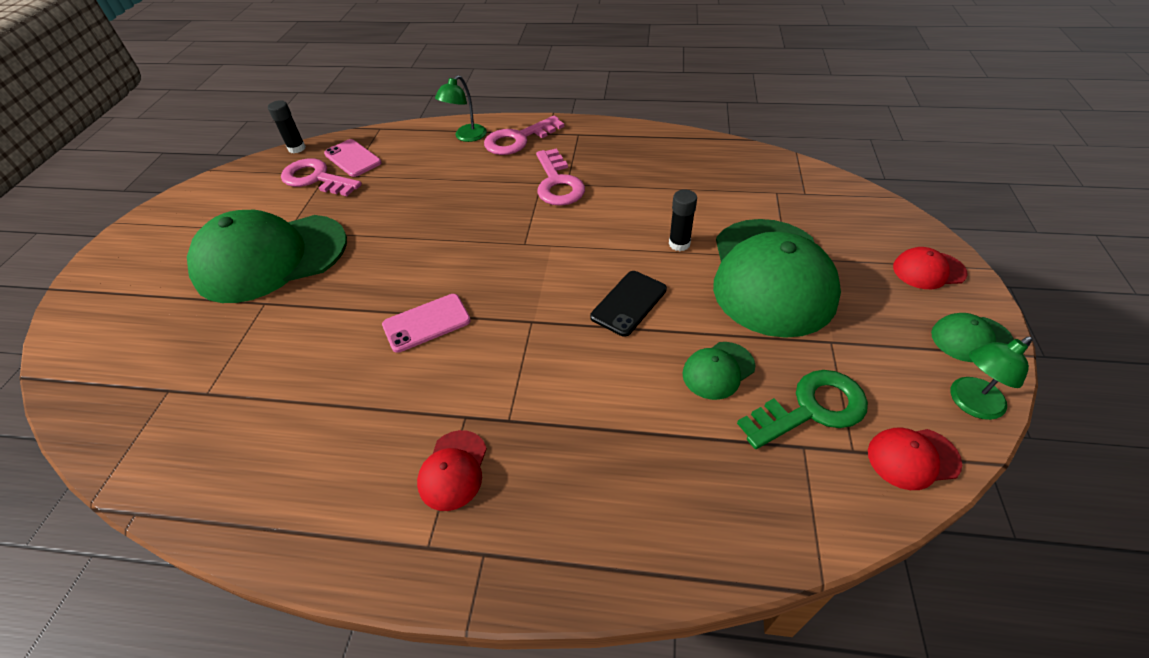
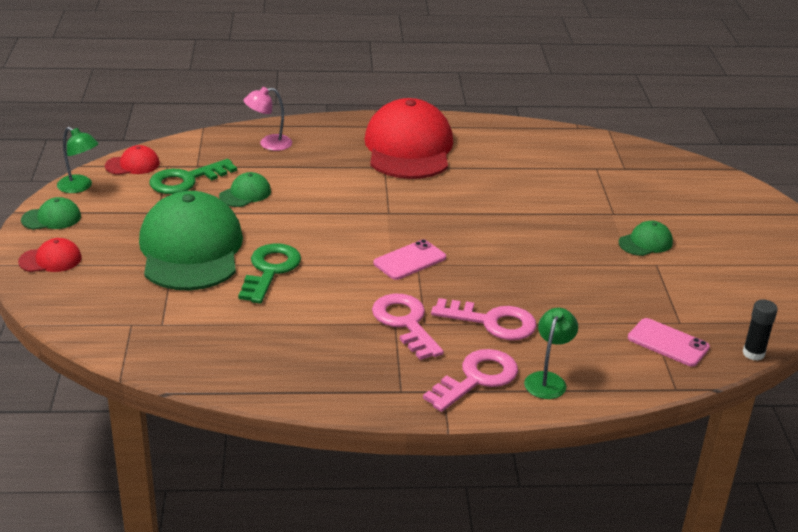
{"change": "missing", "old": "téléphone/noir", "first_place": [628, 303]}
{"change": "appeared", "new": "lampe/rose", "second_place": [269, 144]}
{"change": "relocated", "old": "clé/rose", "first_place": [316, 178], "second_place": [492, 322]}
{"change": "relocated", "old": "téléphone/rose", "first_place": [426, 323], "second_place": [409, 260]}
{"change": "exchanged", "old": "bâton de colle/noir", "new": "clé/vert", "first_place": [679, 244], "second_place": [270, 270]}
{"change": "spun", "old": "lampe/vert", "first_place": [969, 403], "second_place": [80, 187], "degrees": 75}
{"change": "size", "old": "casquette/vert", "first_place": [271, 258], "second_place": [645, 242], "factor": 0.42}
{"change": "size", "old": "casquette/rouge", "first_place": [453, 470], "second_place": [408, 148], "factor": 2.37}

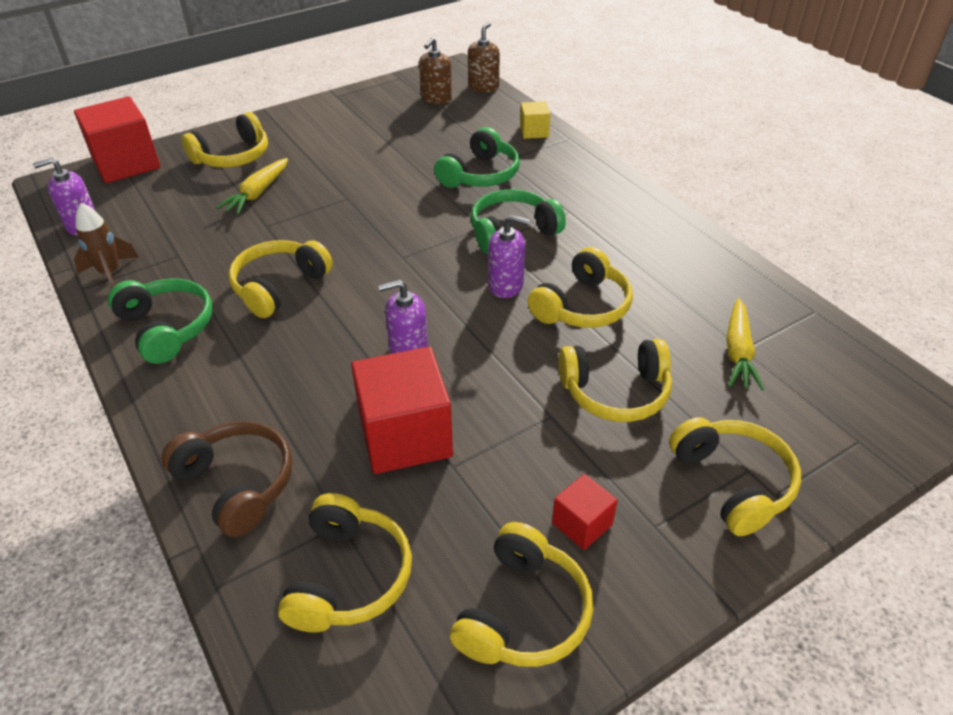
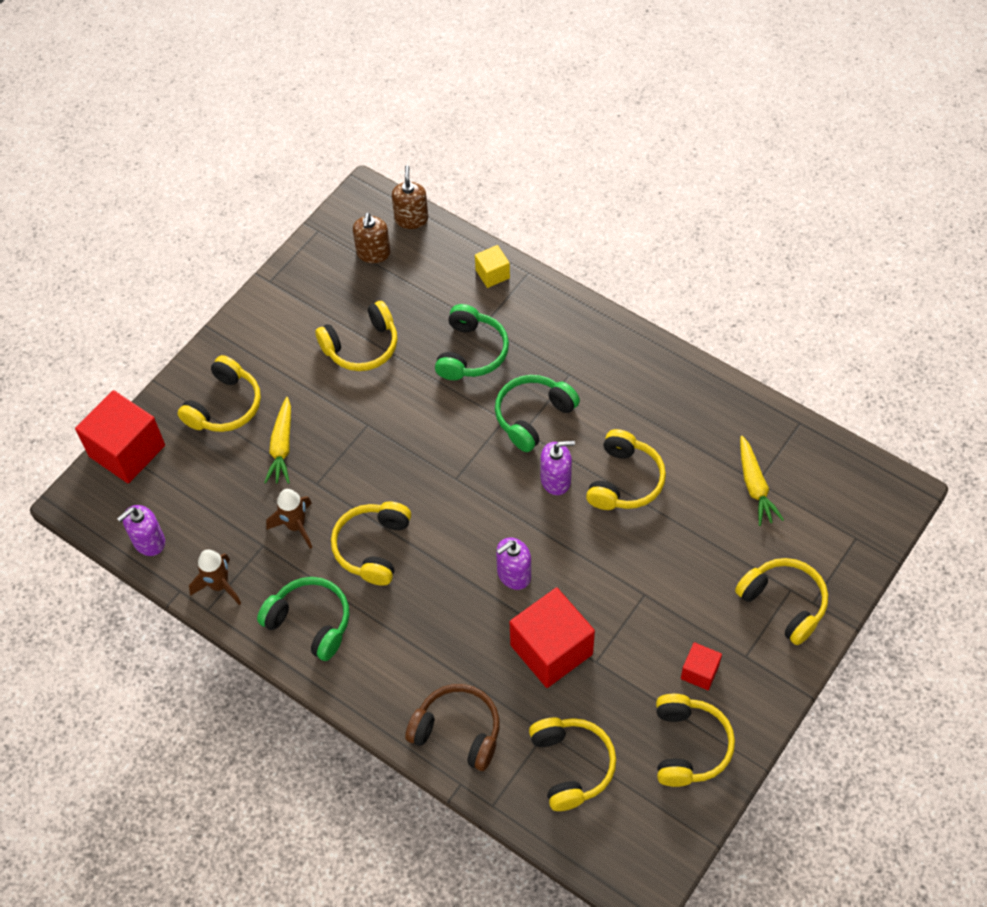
{"change": "appeared", "new": "fusée/marron", "second_place": [296, 526]}
{"change": "relocated", "old": "casque audio/jaune", "first_place": [615, 392], "second_place": [362, 346]}

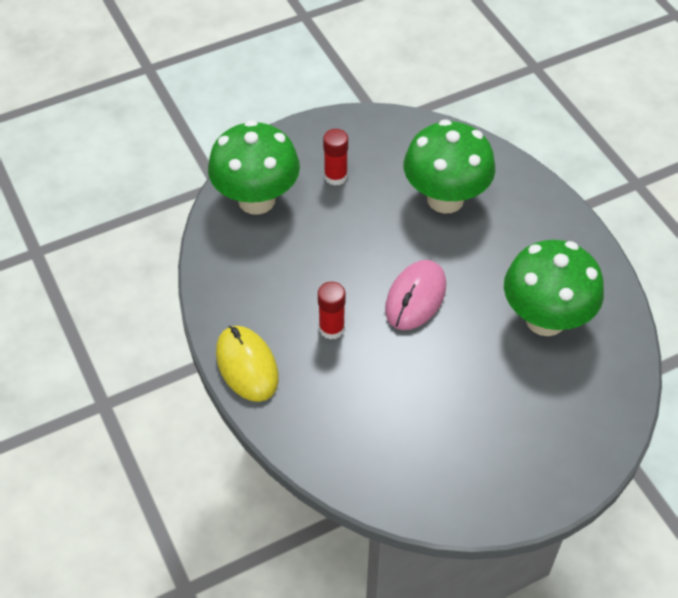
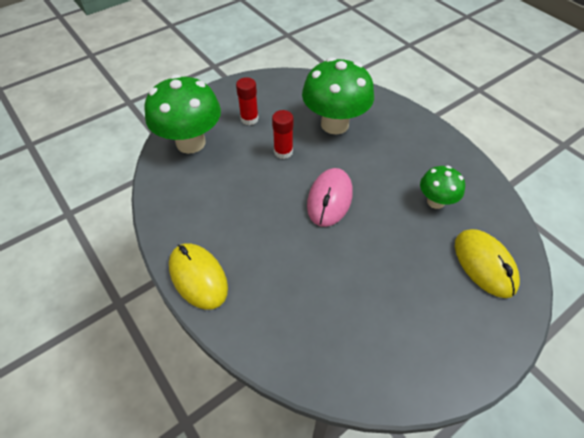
{"change": "appeared", "new": "souris/jaune", "second_place": [484, 264]}
{"change": "relocated", "old": "bâton de colle/rouge", "first_place": [331, 328], "second_place": [283, 152]}
{"change": "size", "old": "champignon/vert", "first_place": [545, 319], "second_place": [435, 201], "factor": 0.54}

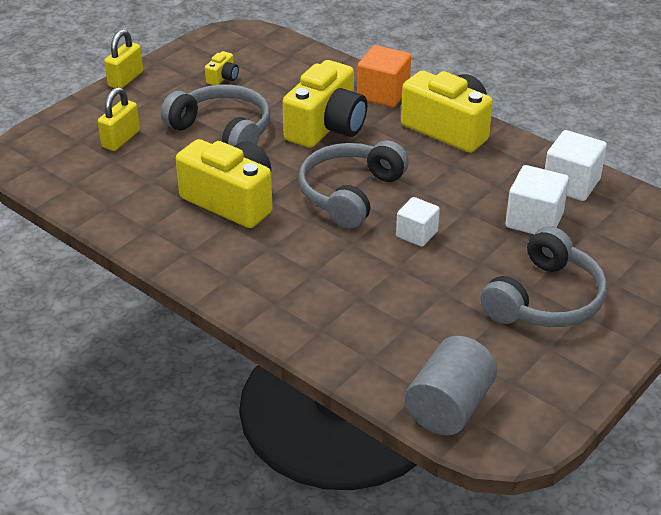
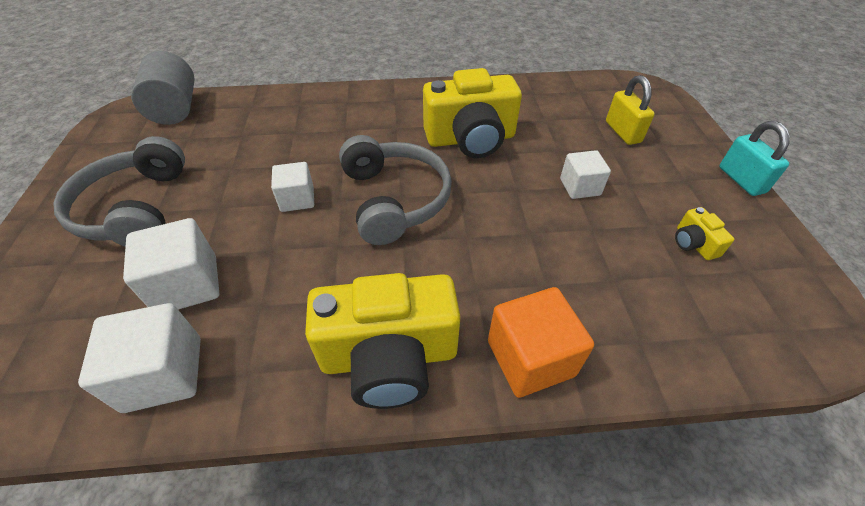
{"change": "missing", "old": "appareil photo/jaune", "first_place": [326, 127]}
{"change": "exchanged", "old": "casque audio/gris", "new": "cube/blanc", "first_place": [223, 131], "second_place": [580, 187]}
{"change": "colour", "old": "cadenas/jaune", "new": "cadenas/turquoise", "first_place": [126, 79], "second_place": [741, 180]}

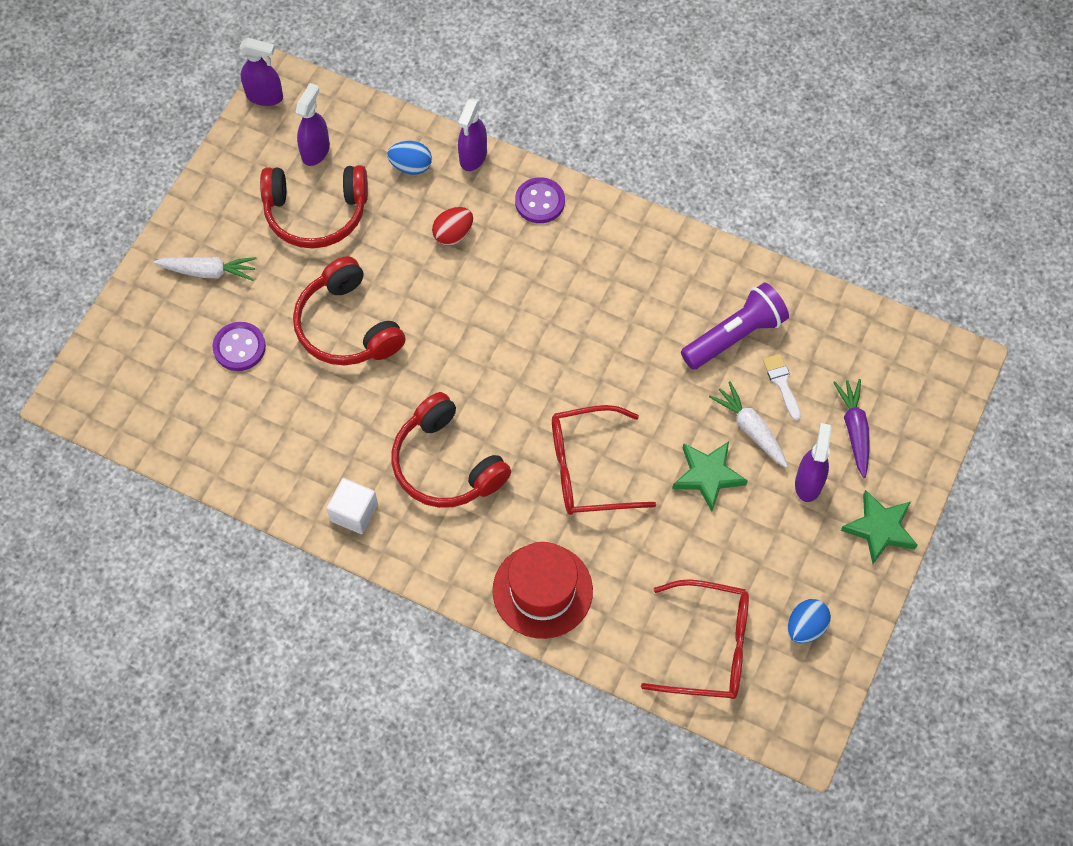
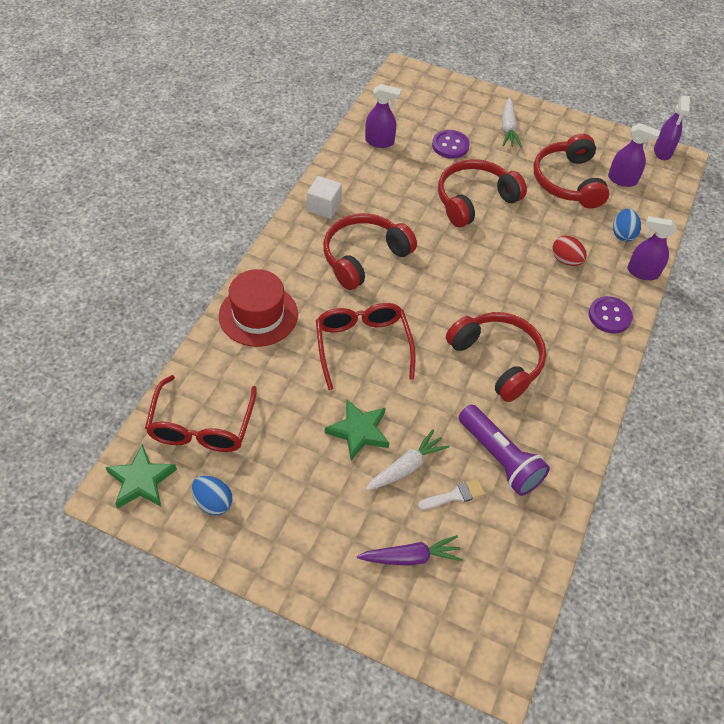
{"change": "appeared", "new": "casque audio/rouge", "second_place": [498, 360]}
{"change": "relocated", "old": "vaporisateur/violet", "first_place": [808, 483], "second_place": [379, 142]}
{"change": "relocated", "old": "étoile/vert", "first_place": [880, 529], "second_place": [141, 481]}

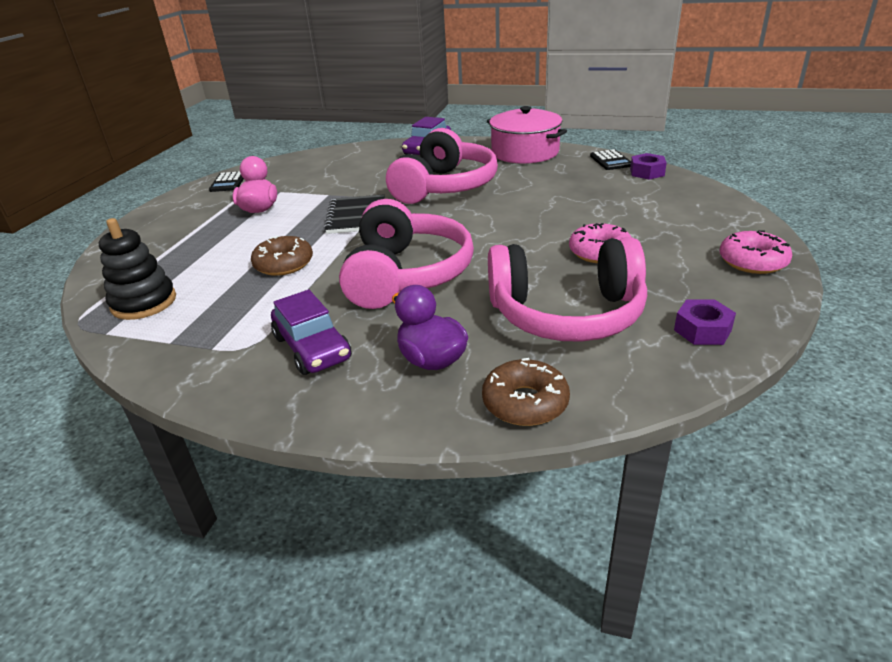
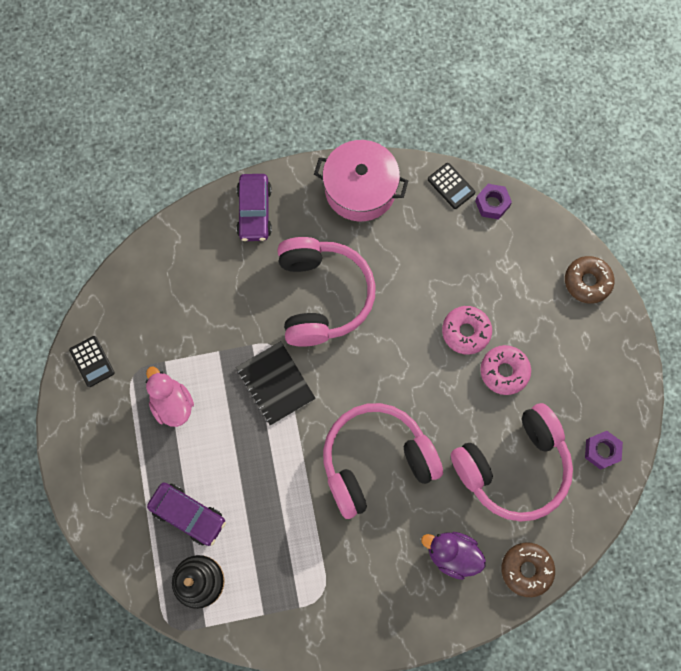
{"change": "relocated", "old": "beignet/marron", "first_place": [284, 264], "second_place": [587, 282]}
{"change": "relocated", "old": "voiture/violet", "first_place": [312, 348], "second_place": [188, 514]}
{"change": "relocated", "old": "beignet/rose", "first_place": [752, 261], "second_place": [466, 332]}
{"change": "spun", "old": "casque audio/rose", "first_place": [405, 275], "second_place": [376, 461], "degrees": -90}

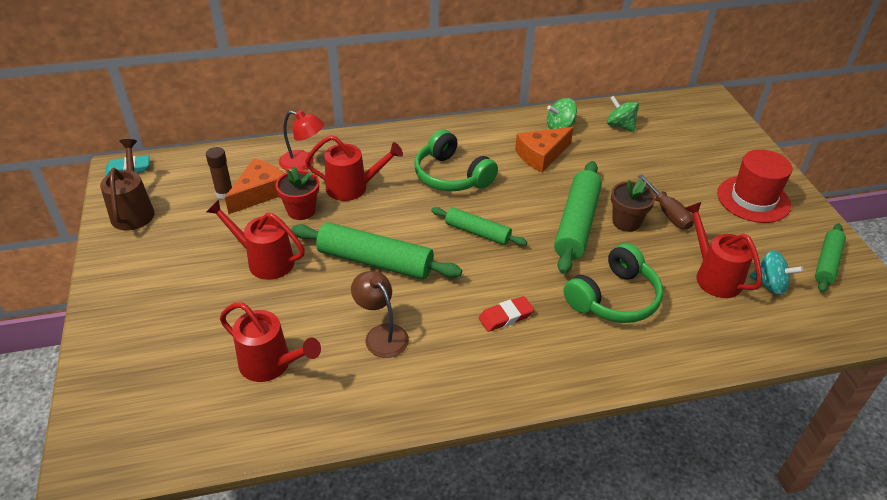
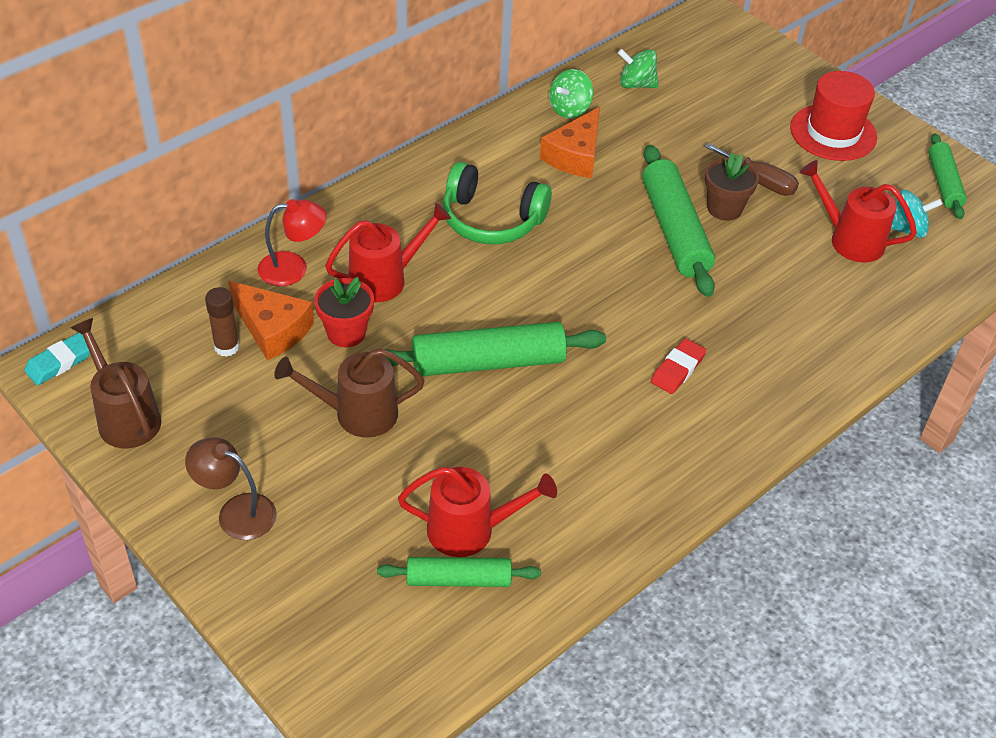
{"change": "missing", "old": "casque audio/vert", "first_place": [614, 298]}
{"change": "relocated", "old": "lampe/marron", "first_place": [381, 334], "second_place": [236, 512]}
{"change": "relocated", "old": "rouleau à pâtisserie/vert", "first_place": [477, 232], "second_place": [458, 579]}
{"change": "colour", "old": "arrosoir/rouge", "new": "arrosoir/marron", "first_place": [264, 261], "second_place": [356, 414]}
{"change": "spun", "old": "fromage/orange", "first_place": [259, 193], "second_place": [272, 329], "degrees": 120}

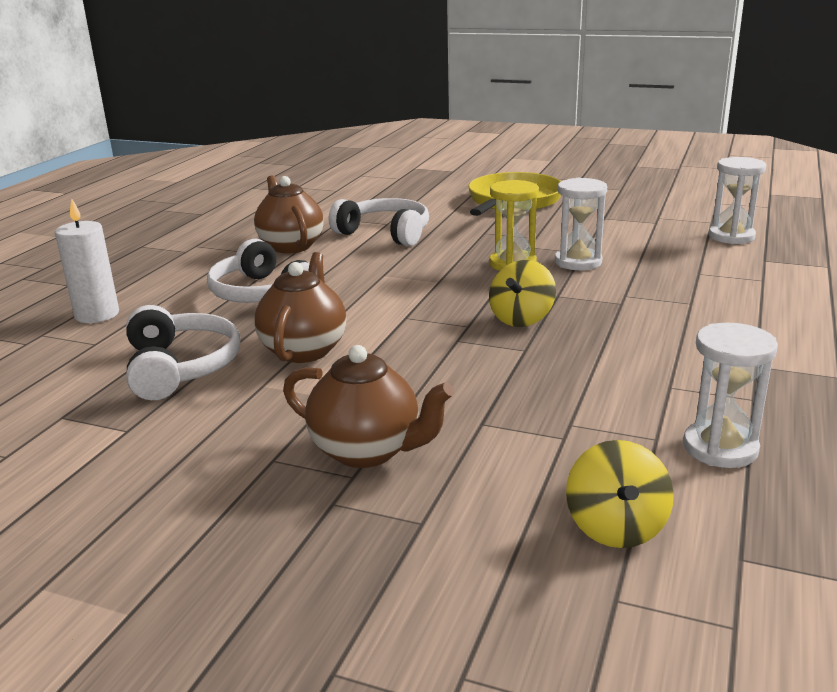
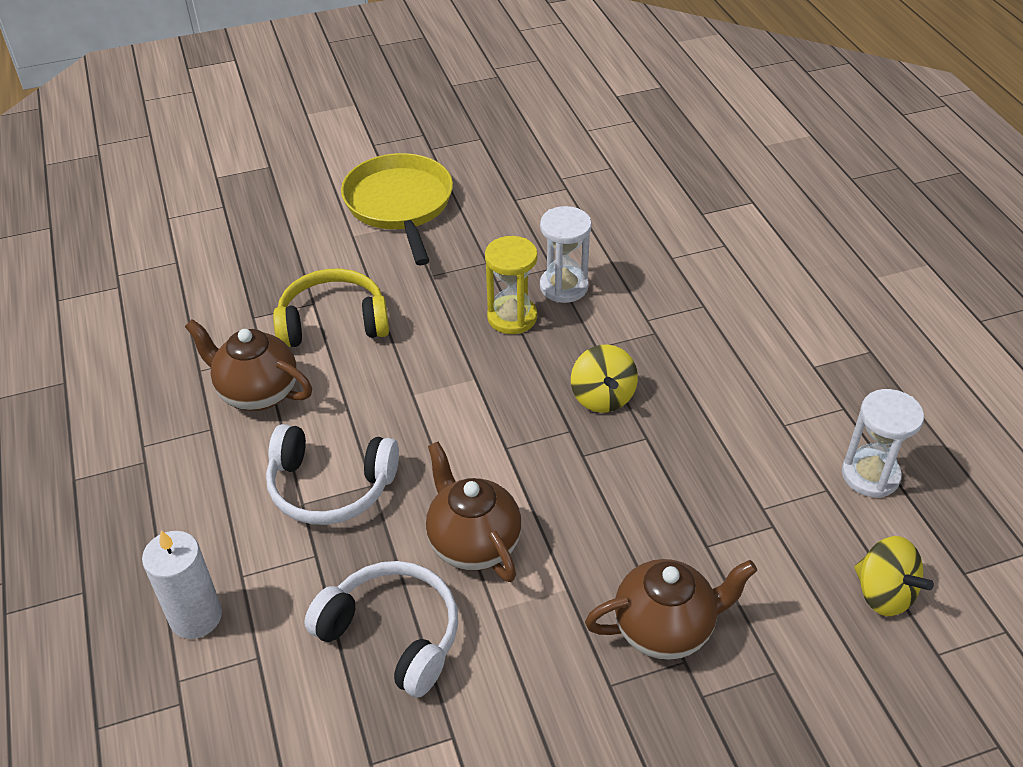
{"change": "missing", "old": "sablier/blanc", "first_place": [731, 236]}
{"change": "colour", "old": "casque audio/blanc", "new": "casque audio/jaune", "first_place": [385, 233], "second_place": [333, 322]}

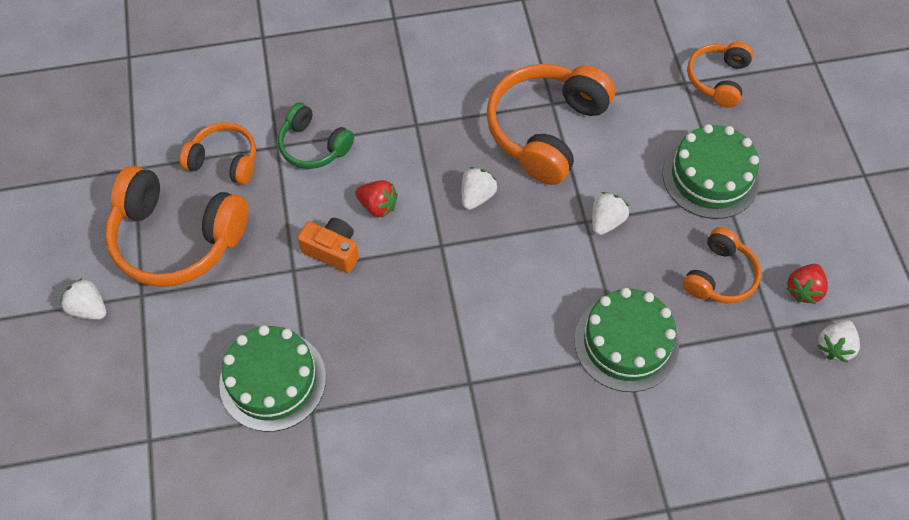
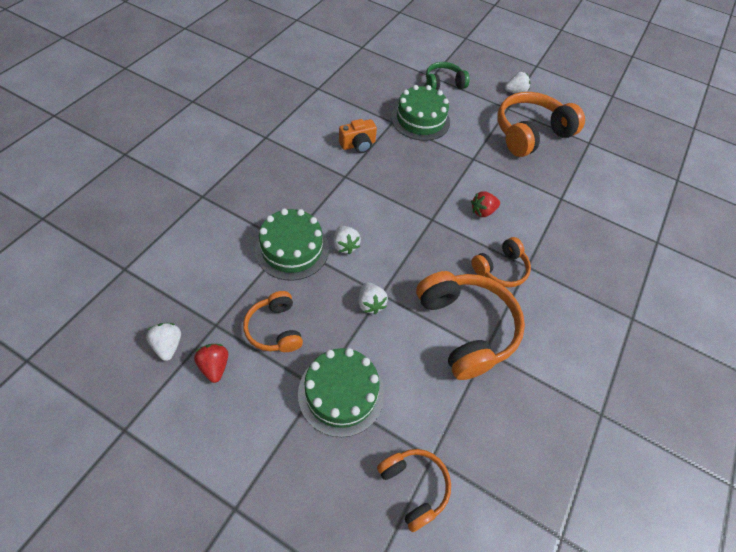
{"change": "relocated", "old": "casque audio/orange", "first_place": [224, 160], "second_place": [500, 269]}
{"change": "relocated", "old": "casque audio/vert", "first_place": [313, 146], "second_place": [443, 83]}
{"change": "relocated", "old": "appareil photo/orange", "first_place": [332, 251], "second_place": [358, 145]}
{"change": "relocated", "old": "fraise/blanc", "first_place": [477, 196], "second_place": [345, 245]}

